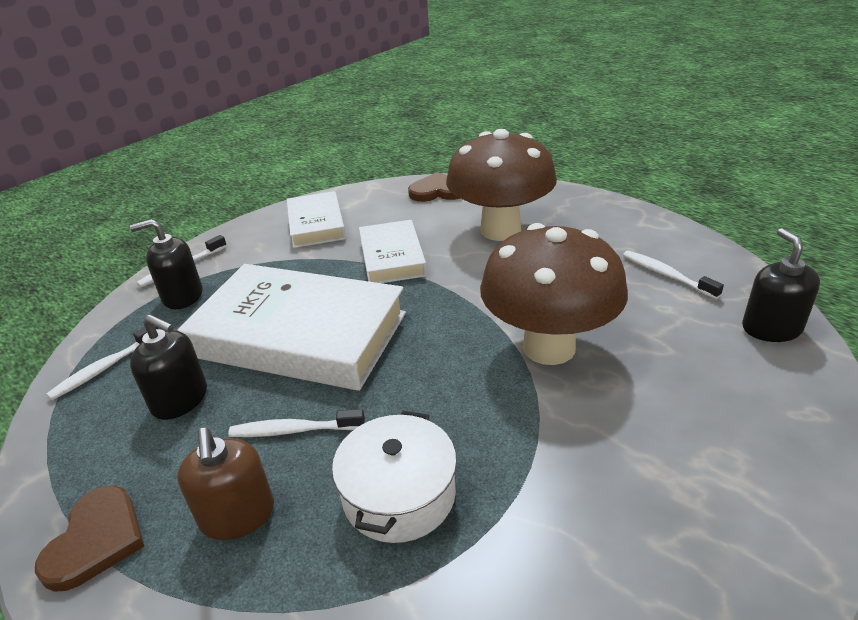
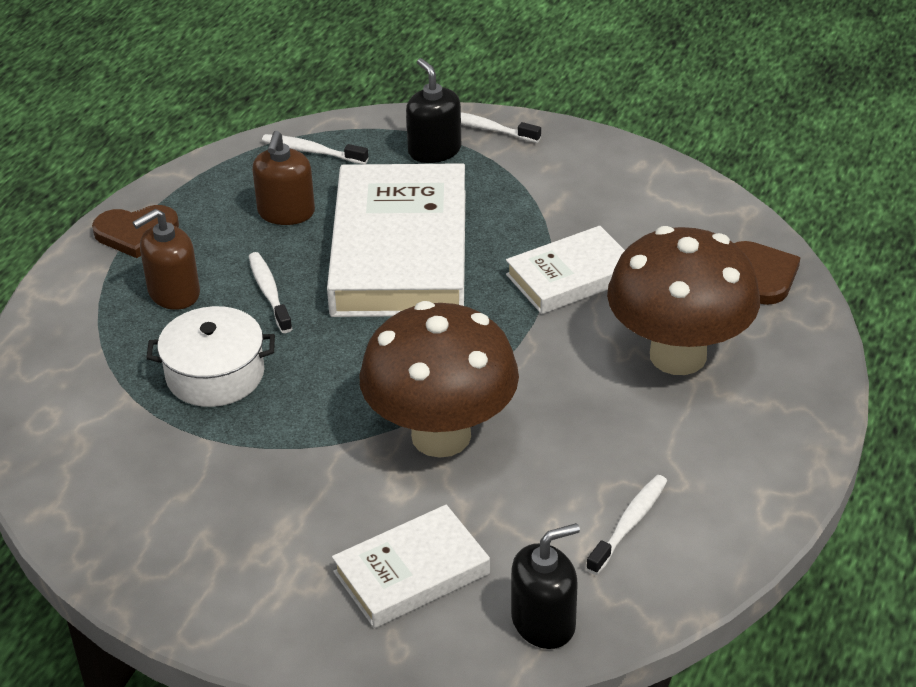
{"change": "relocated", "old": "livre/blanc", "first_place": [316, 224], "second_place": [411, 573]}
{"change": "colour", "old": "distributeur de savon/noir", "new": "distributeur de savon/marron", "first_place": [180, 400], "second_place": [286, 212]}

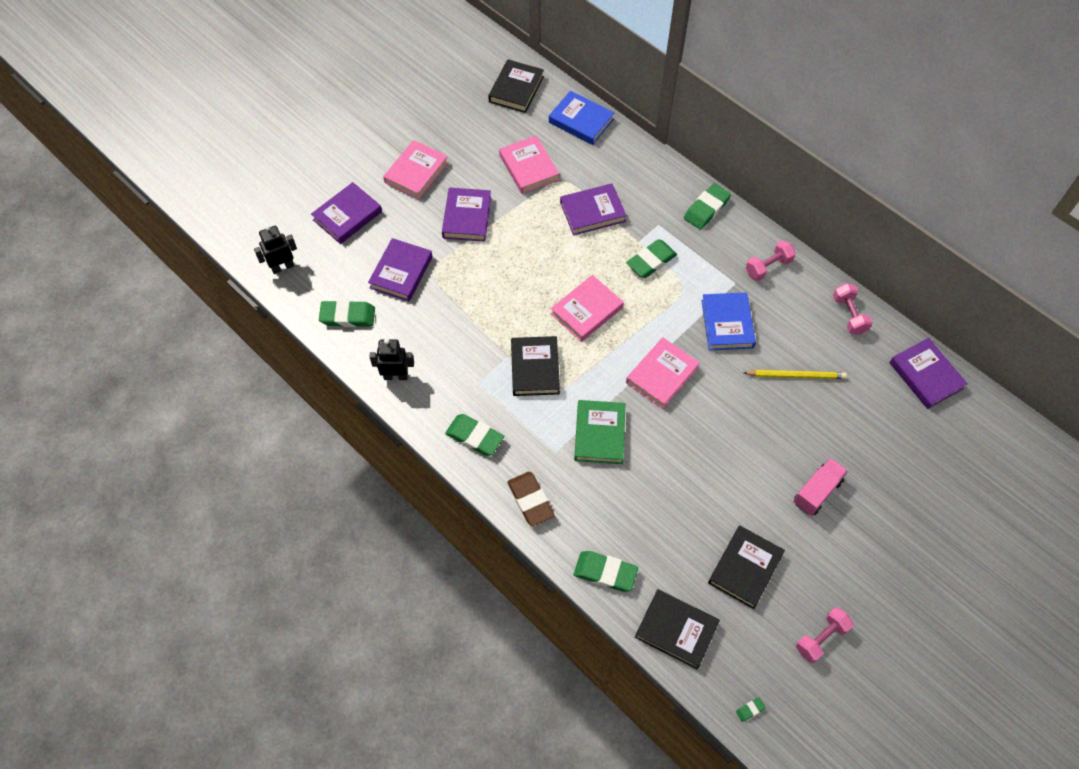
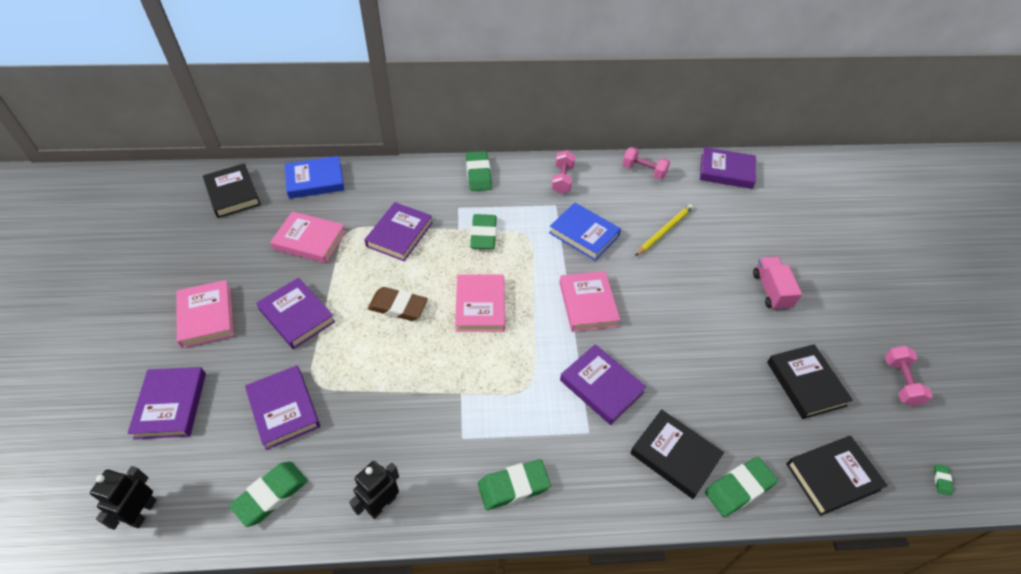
{"change": "relocated", "old": "gomme/marron", "first_place": [530, 500], "second_place": [398, 307]}
{"change": "relocated", "old": "livre/noir", "first_place": [535, 368], "second_place": [675, 455]}
{"change": "colour", "old": "livre/vert", "new": "livre/violet", "first_place": [599, 434], "second_place": [601, 386]}

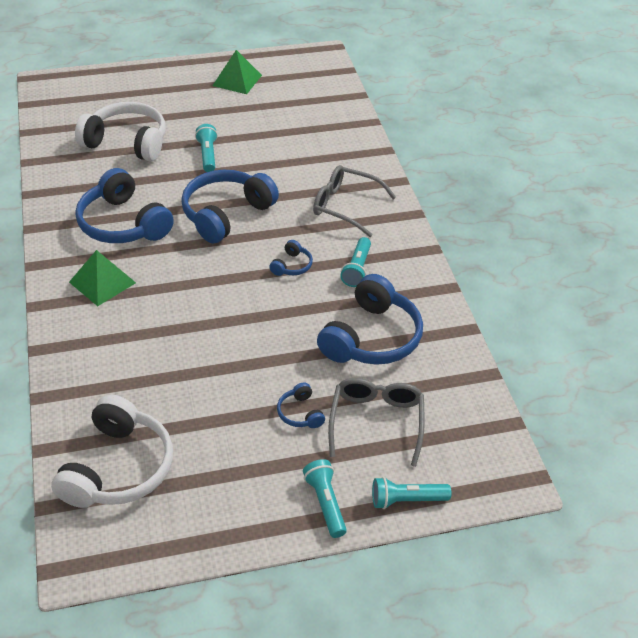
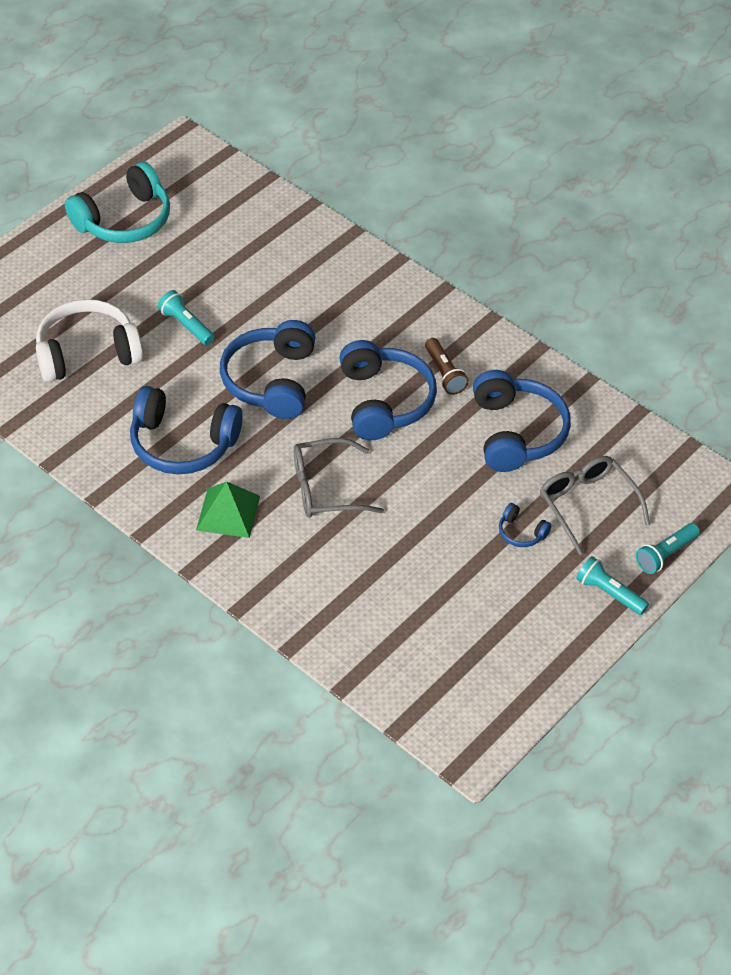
{"change": "missing", "old": "casque audio/blanc", "first_place": [118, 468]}
{"change": "relocated", "old": "lunettes/gris", "first_place": [345, 206], "second_place": [325, 488]}
{"change": "exchanged", "old": "pyramide/vert", "new": "casque audio/turquoise", "first_place": [237, 80], "second_place": [124, 220]}
{"change": "colour", "old": "lampe de poche/turquoise", "new": "lampe de poche/marron", "first_place": [357, 269], "second_place": [444, 373]}
{"change": "size", "old": "casque audio/bleu", "first_place": [292, 266], "second_place": [384, 401], "factor": 2.26}

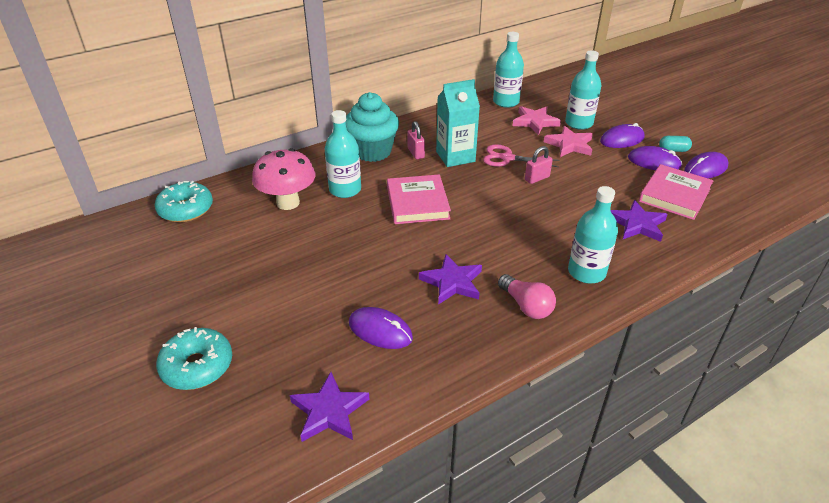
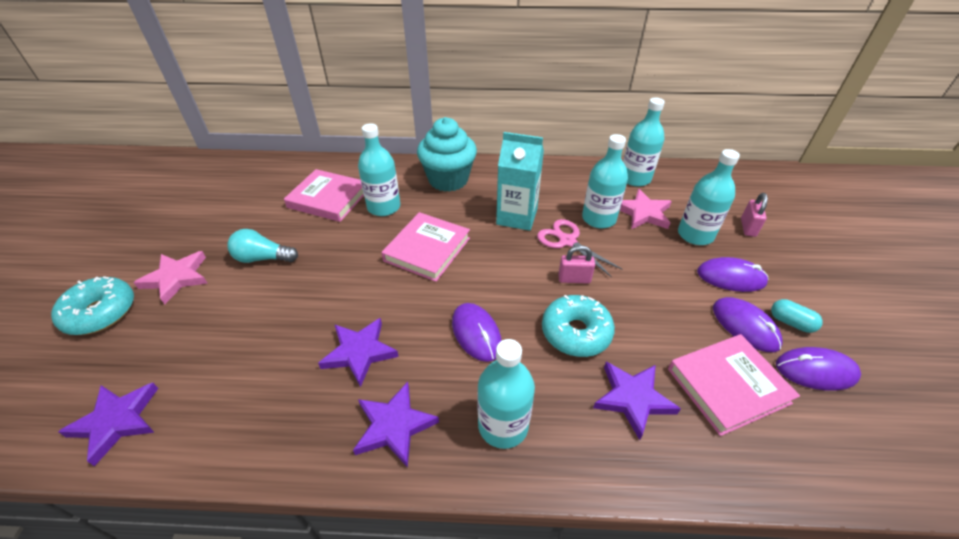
{"change": "appeared", "new": "ampoule/turquoise", "second_place": [263, 258]}
{"change": "appeared", "new": "bouteille/turquoise", "second_place": [598, 219]}
{"change": "relocated", "old": "beignet/turquoise", "first_place": [186, 209], "second_place": [576, 332]}
{"change": "relocated", "old": "souris/violet", "first_place": [380, 330], "second_place": [476, 333]}
{"change": "relocated", "old": "cadenas/rose", "first_place": [416, 153], "second_place": [748, 227]}
{"change": "relocated", "old": "étoile/rose", "first_place": [569, 145], "second_place": [176, 278]}
{"change": "exchanged", "old": "champignon/rose", "new": "livre/rose", "first_place": [288, 203], "second_place": [328, 199]}
{"change": "exchanged", "old": "ampoule/rose", "new": "étoile/violet", "first_place": [526, 306], "second_place": [394, 426]}

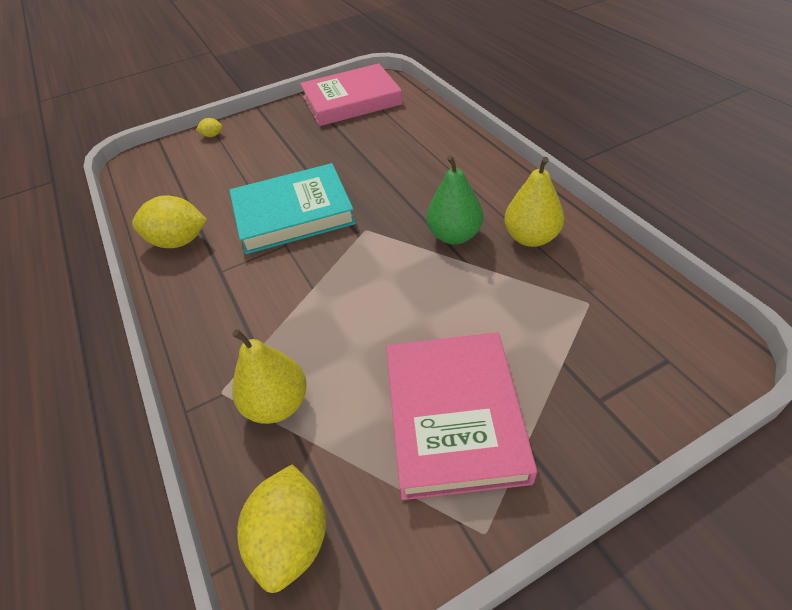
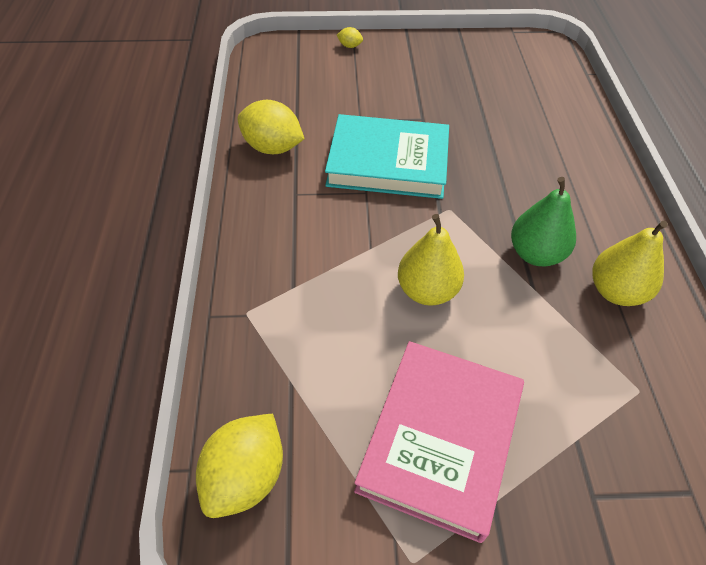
{"change": "missing", "old": "livre/rose", "first_place": [351, 101]}
{"change": "relocated", "old": "poire/jaune", "first_place": [277, 404], "second_place": [427, 291]}

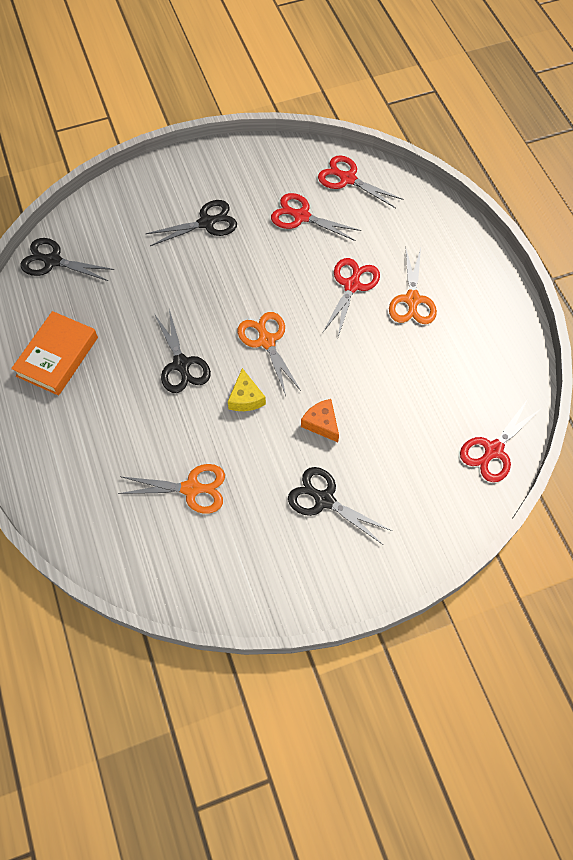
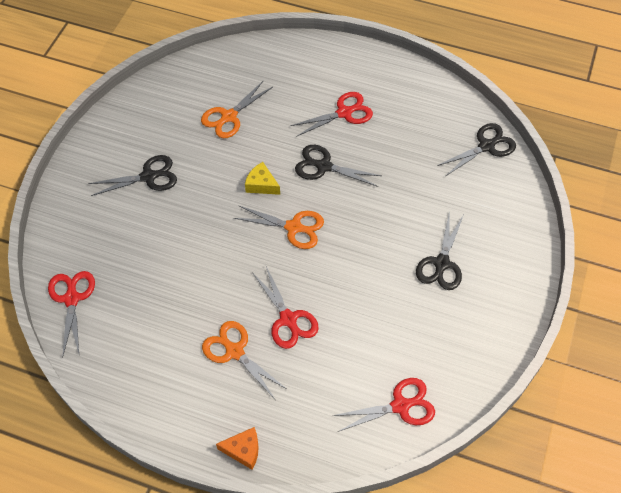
{"change": "missing", "old": "livre/orange", "first_place": [57, 356]}
{"change": "relocated", "old": "ciseaux/rouge", "first_place": [300, 216], "second_place": [345, 112]}
{"change": "relocated", "old": "fromage/orange", "first_place": [321, 423], "second_place": [243, 450]}

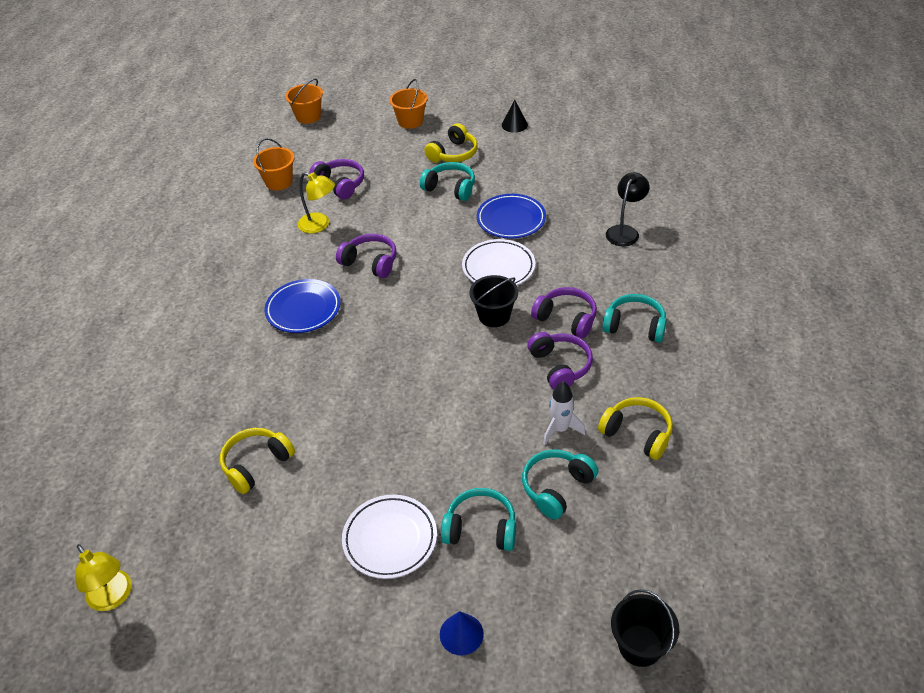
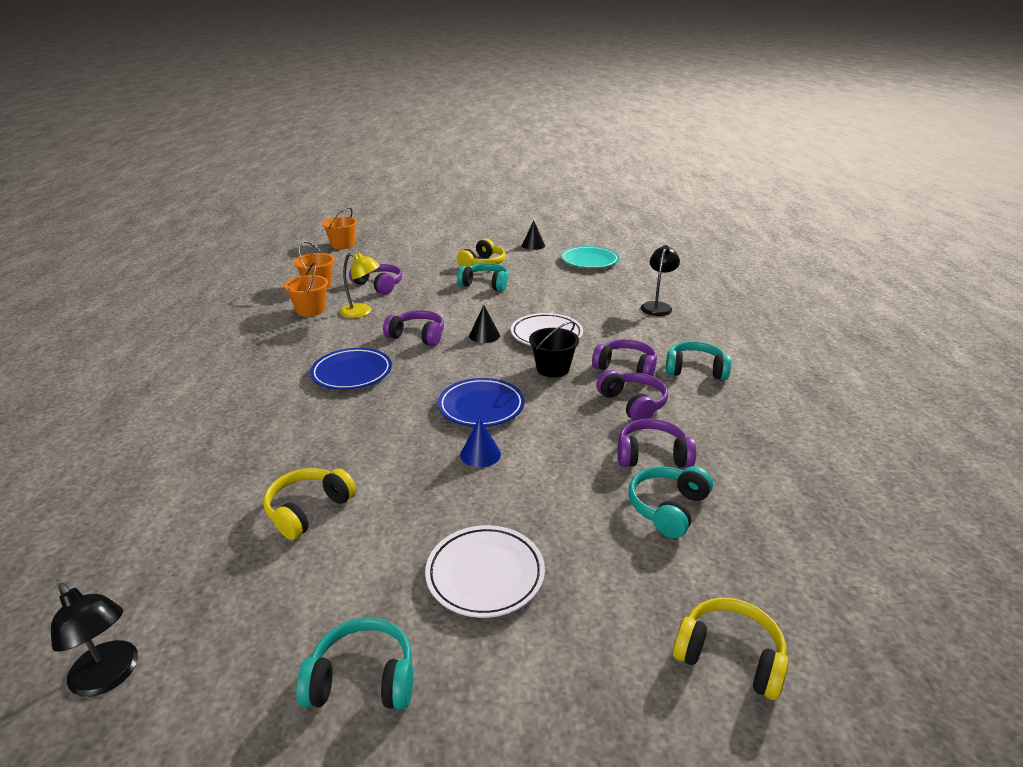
{"change": "missing", "old": "seau/noir", "first_place": [640, 645]}
{"change": "appeared", "new": "cône/noir", "second_place": [484, 335]}
{"change": "appeared", "new": "assiette/turquoise", "second_place": [589, 261]}
{"change": "relocated", "old": "seau/orange", "first_place": [410, 121], "second_place": [310, 310]}
{"change": "relocated", "old": "cône/bleu", "first_place": [461, 634], "second_place": [480, 454]}
{"change": "relocated", "old": "casque audio/turquoise", "first_place": [480, 528], "second_place": [362, 679]}
{"change": "relocated", "old": "assiette/bleu", "first_place": [511, 220], "second_place": [481, 407]}
{"change": "relocated", "old": "casque audio/jaune", "first_place": [637, 433], "second_place": [730, 656]}
{"change": "exchanged", "old": "fusée/blanc", "new": "casque audio/violet", "first_place": [560, 429], "second_place": [652, 455]}
{"change": "colour", "old": "lampe/jaune", "new": "lampe/noir", "first_place": [114, 597], "second_place": [109, 677]}

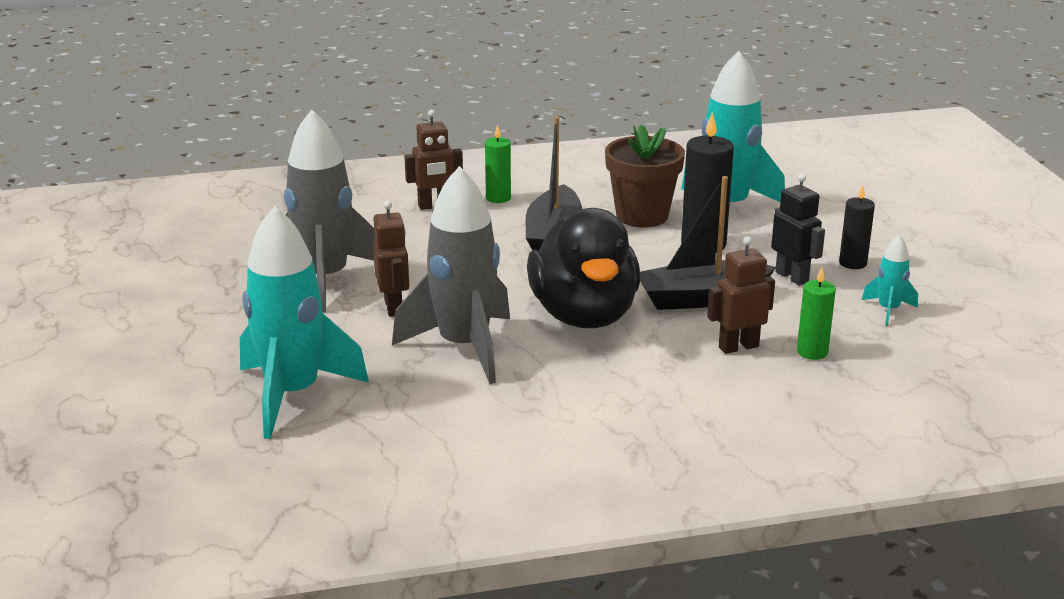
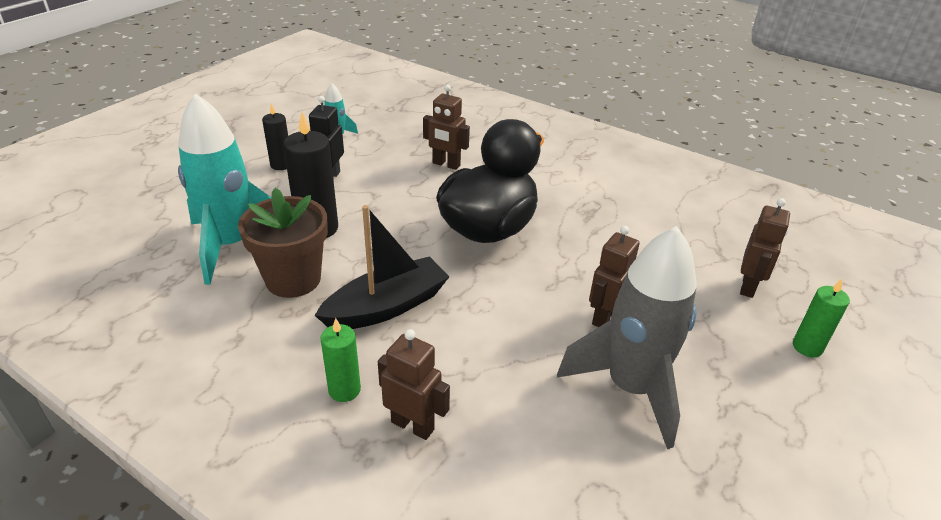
{"change": "missing", "old": "fusée/gris", "first_place": [464, 347]}
{"change": "missing", "old": "bateau/noir", "first_place": [701, 298]}
{"change": "relocated", "old": "bougie/vert", "first_place": [812, 352], "second_place": [807, 347]}
{"change": "exchanged", "old": "fusée/turquoise", "new": "robot/marron", "first_place": [293, 395], "second_place": [748, 286]}

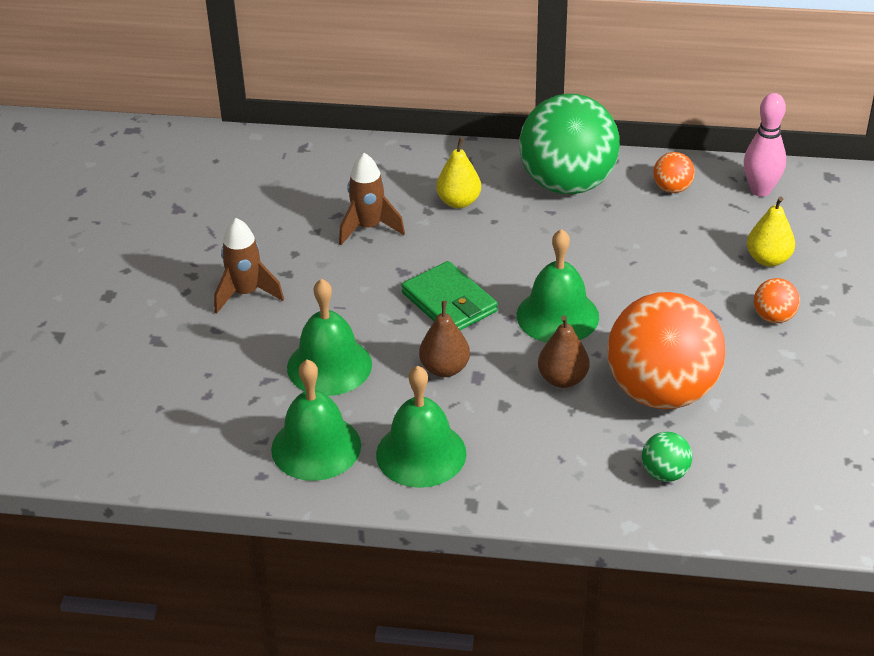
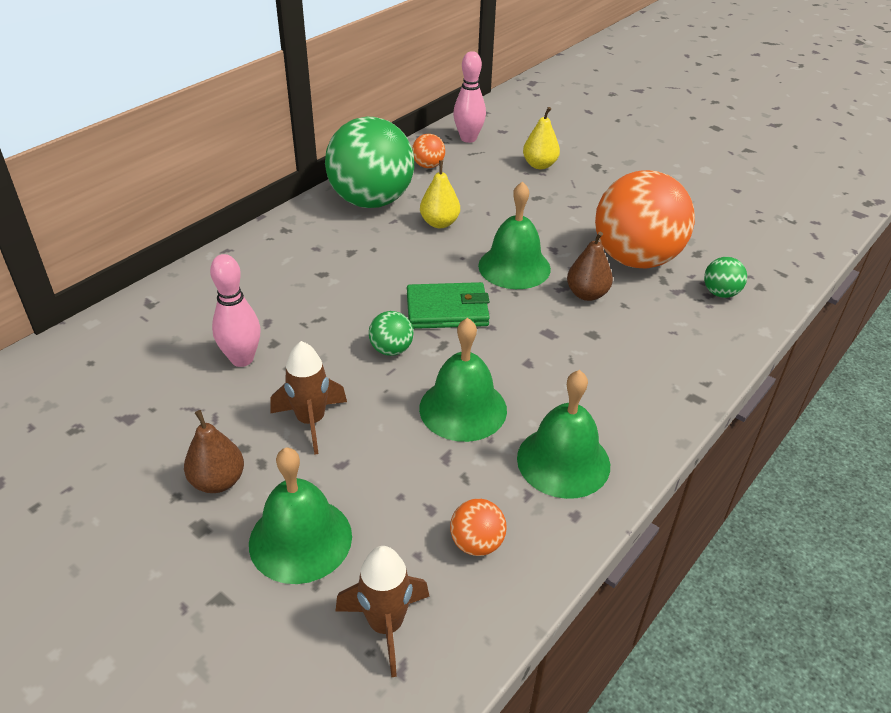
{"change": "appeared", "new": "quille/rose", "second_place": [242, 359]}
{"change": "appeared", "new": "balle/vert", "second_place": [391, 349]}
{"change": "relocated", "old": "fusée/marron", "first_place": [368, 228], "second_place": [386, 625]}
{"change": "relocated", "old": "cloche/vert", "first_place": [421, 453], "second_place": [300, 539]}
{"change": "relocated", "old": "poire/marron", "first_place": [445, 369], "second_place": [218, 481]}
{"change": "relocated", "old": "poire/jaune", "first_place": [459, 202], "second_place": [439, 223]}
{"change": "relocated", "old": "balle/orange", "first_place": [773, 317], "second_place": [477, 543]}

